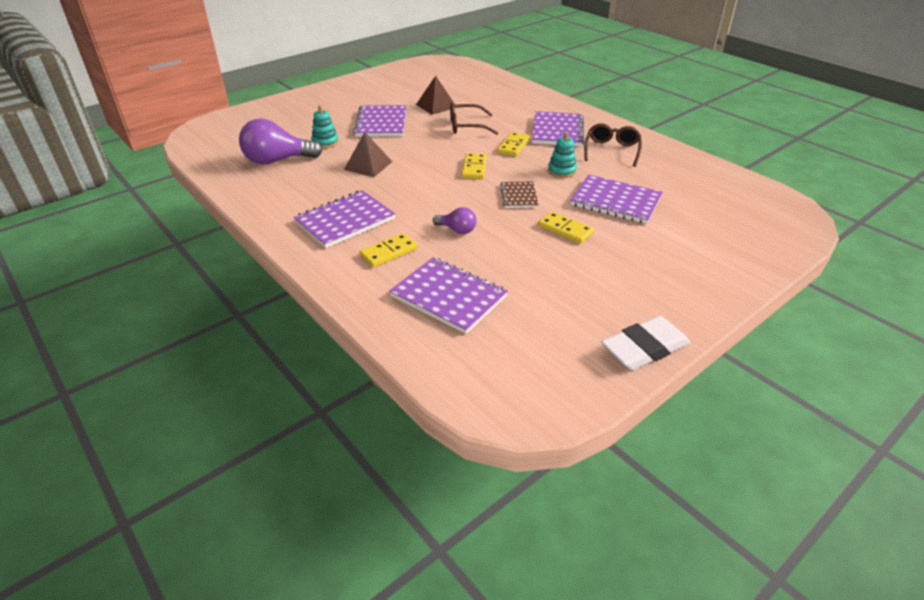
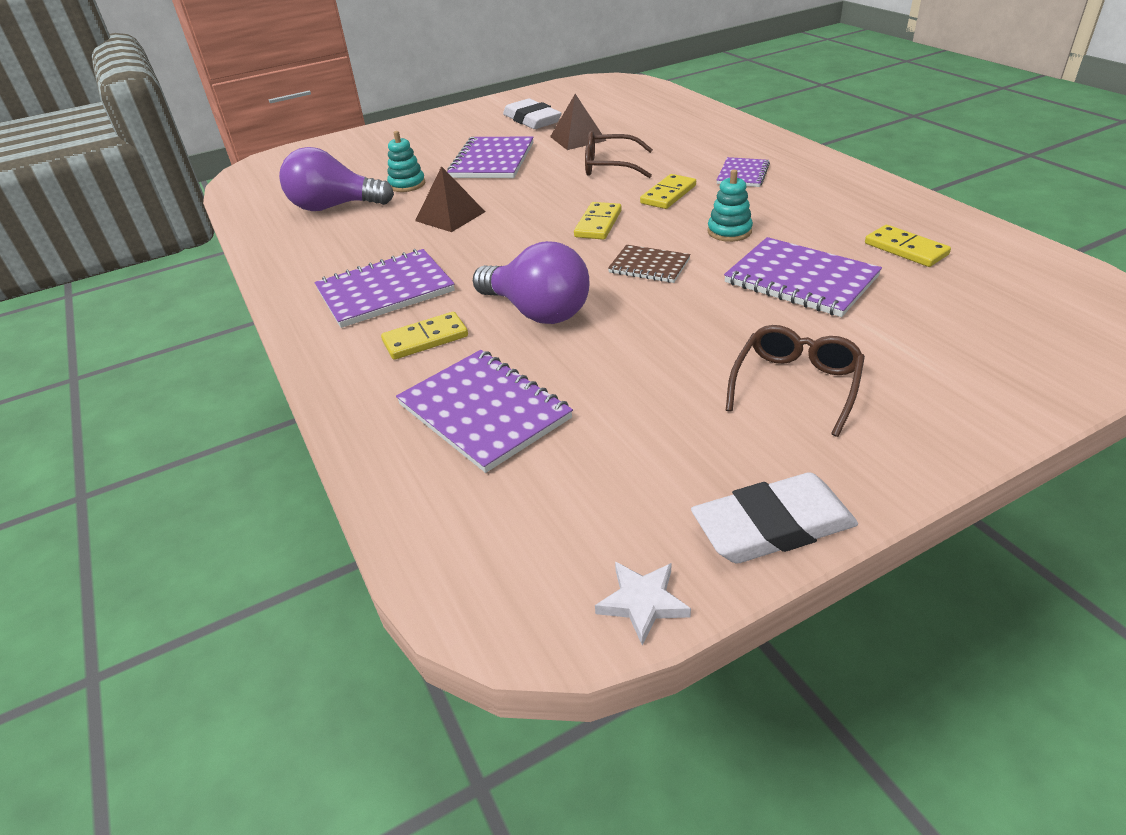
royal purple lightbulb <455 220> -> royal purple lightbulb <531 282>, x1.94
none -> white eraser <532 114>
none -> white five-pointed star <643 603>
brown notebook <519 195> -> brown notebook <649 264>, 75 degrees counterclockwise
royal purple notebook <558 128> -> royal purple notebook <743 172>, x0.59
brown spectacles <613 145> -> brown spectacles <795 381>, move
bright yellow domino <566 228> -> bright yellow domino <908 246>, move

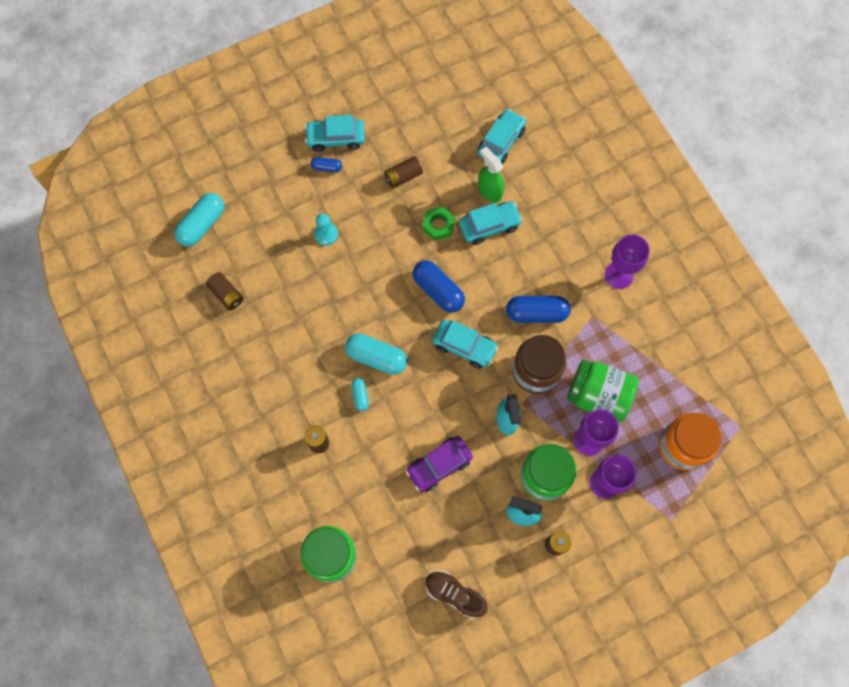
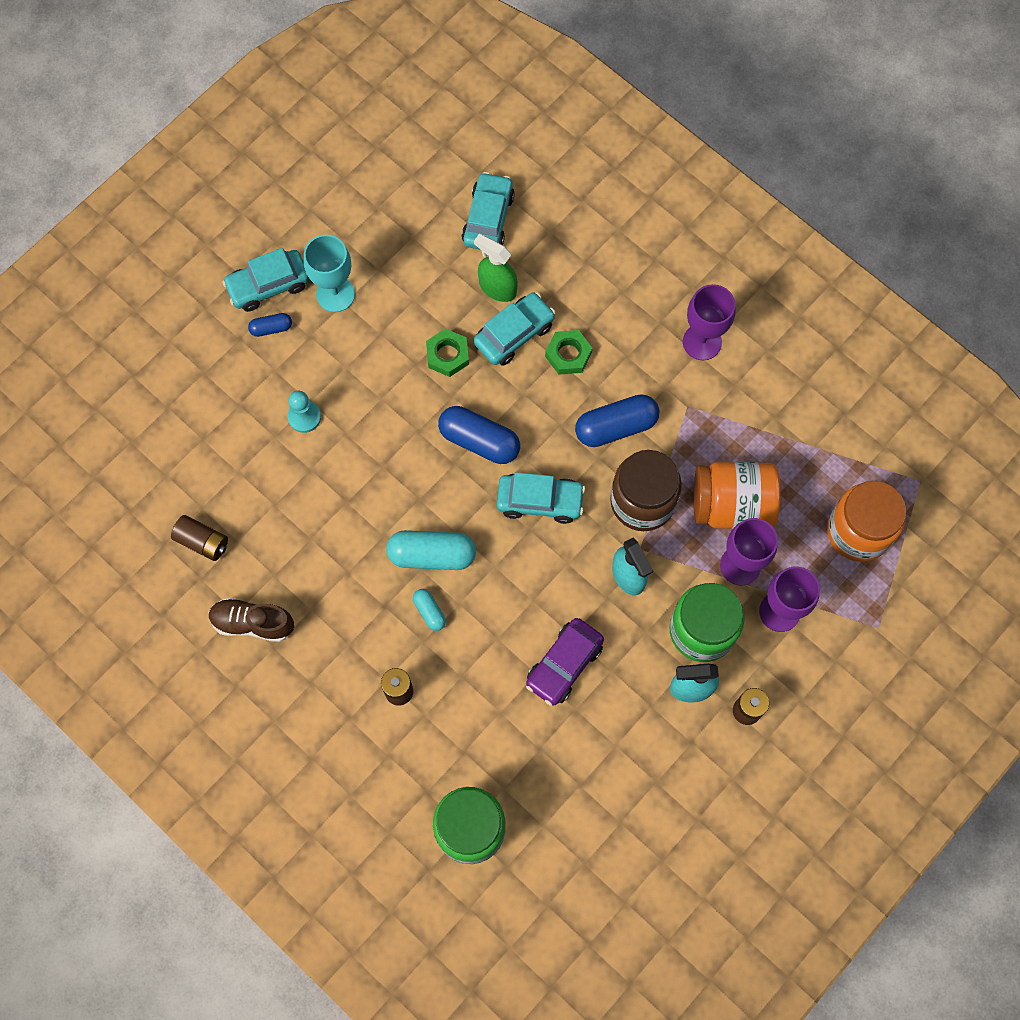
brown lace-up shoe <456 594> -> brown lace-up shoe <251 620>, move
none -> aqua wine glass <329 273>
none -> emerald hexagon nut <568 352>
emerald preserve jar <603 391> -> bright orange preserve jar <737 495>
aqua capsule <199 220> -> none
brown battery <403 172> -> none

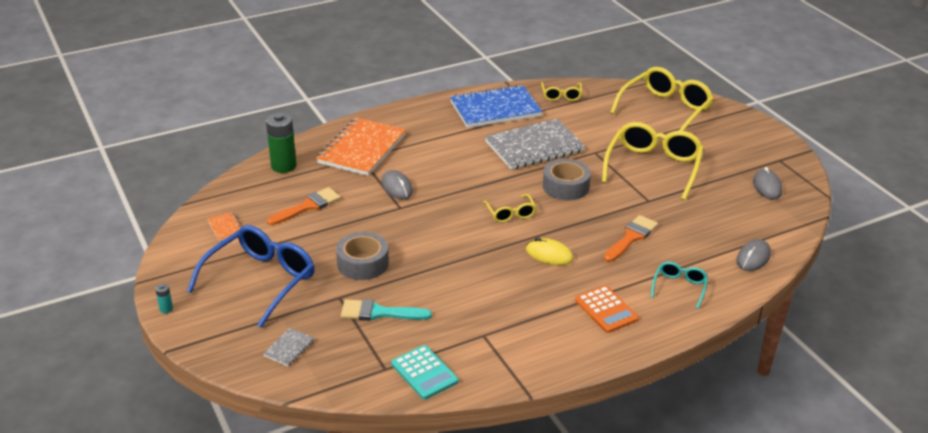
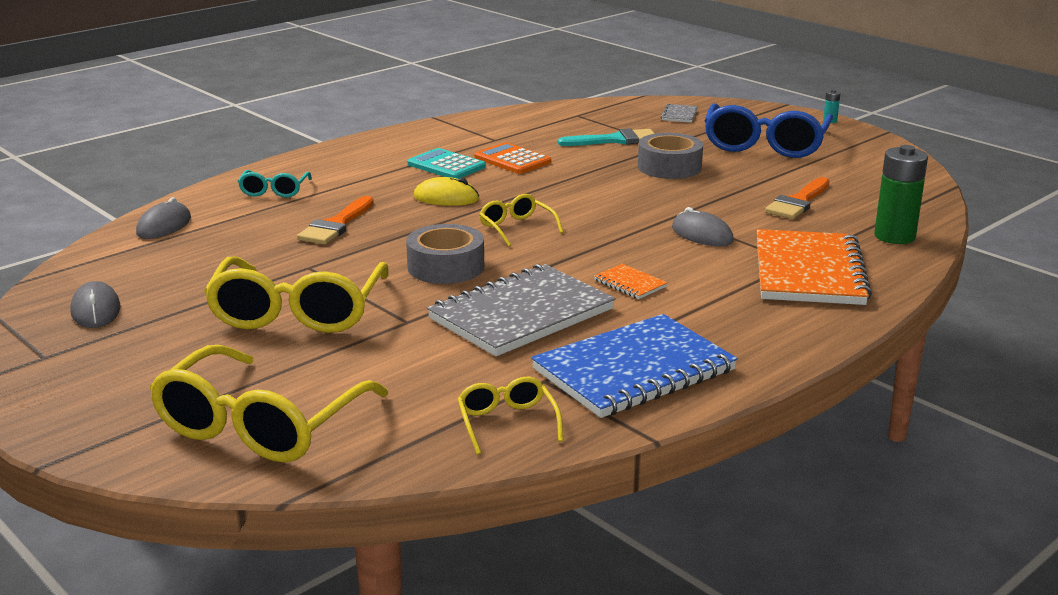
aqua adding machine <424 372> -> aqua adding machine <446 163>, move
bright orange adding machine <607 309> -> bright orange adding machine <512 158>, move
bright orange notebook <224 227> -> bright orange notebook <631 281>, move

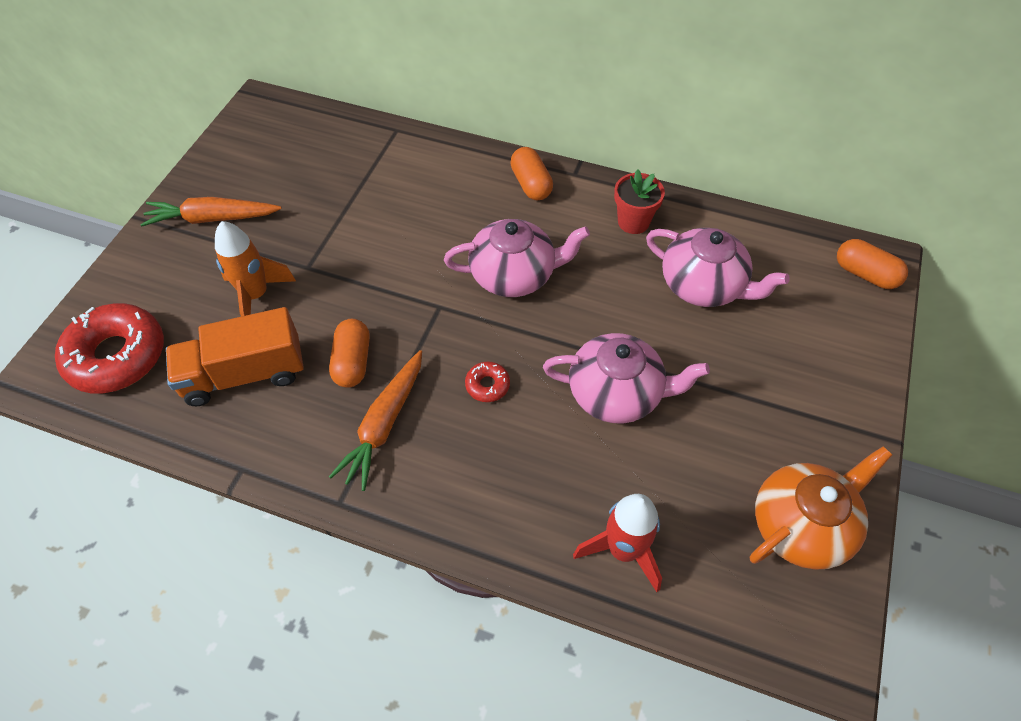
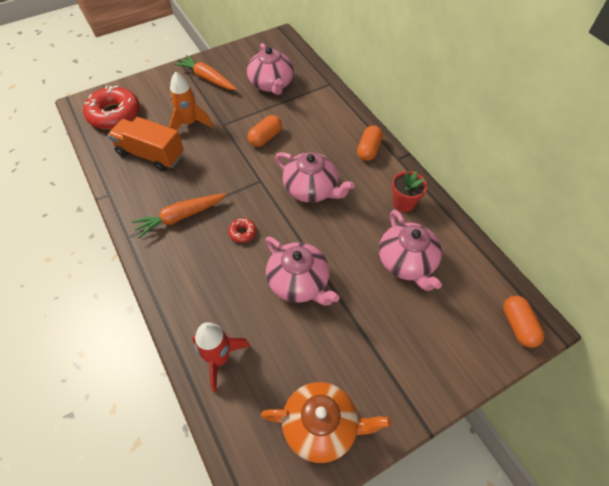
none -> rose-pink teapot <270 69>
bright orange capsule <349 353> -> bright orange capsule <265 131>, move

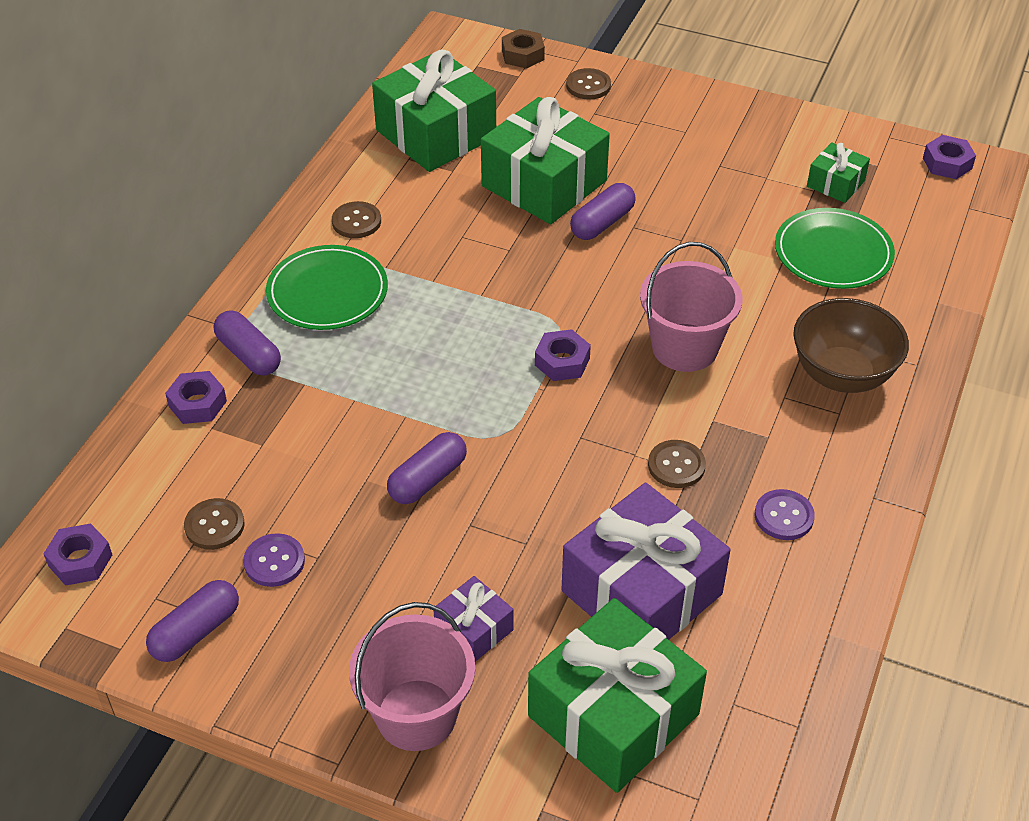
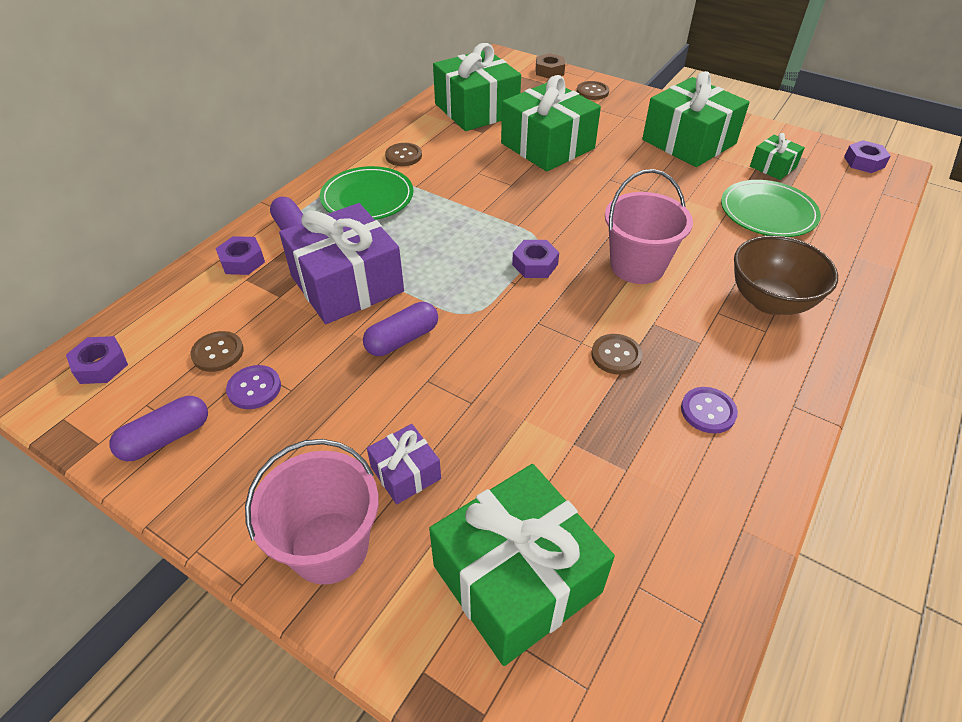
royal purple present <646 561> -> royal purple present <341 263>, move
none -> emerald present <696 119>
royal purple capsule <603 211> -> none

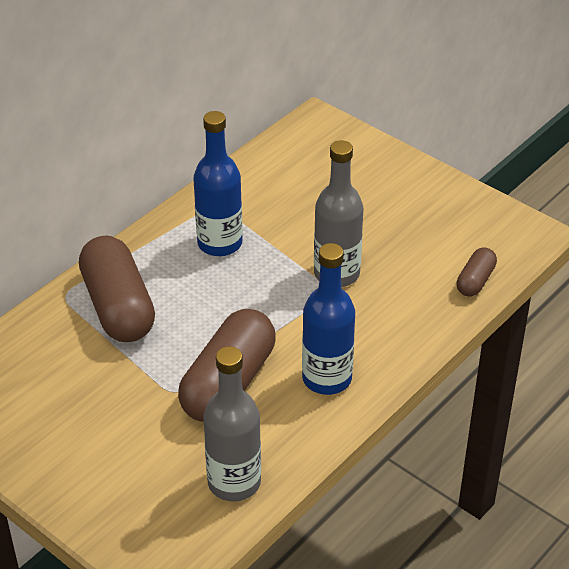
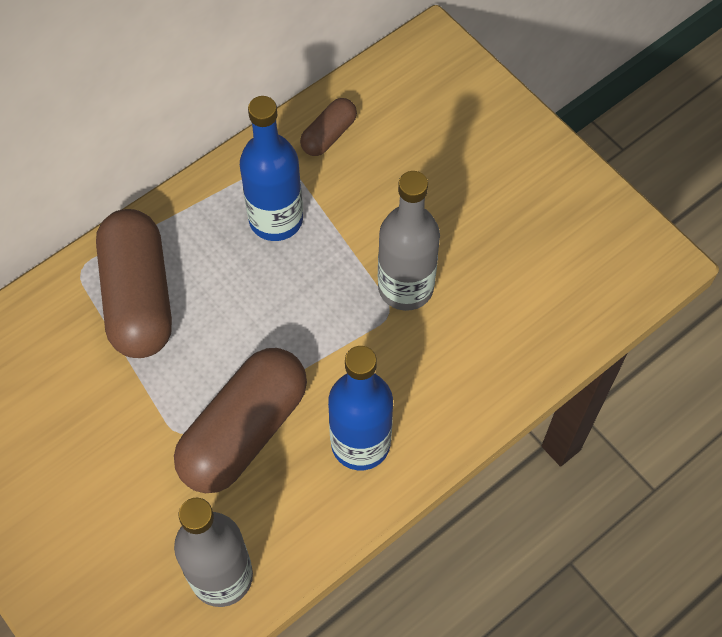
brown capsule <476 272> -> brown capsule <328 127>, move

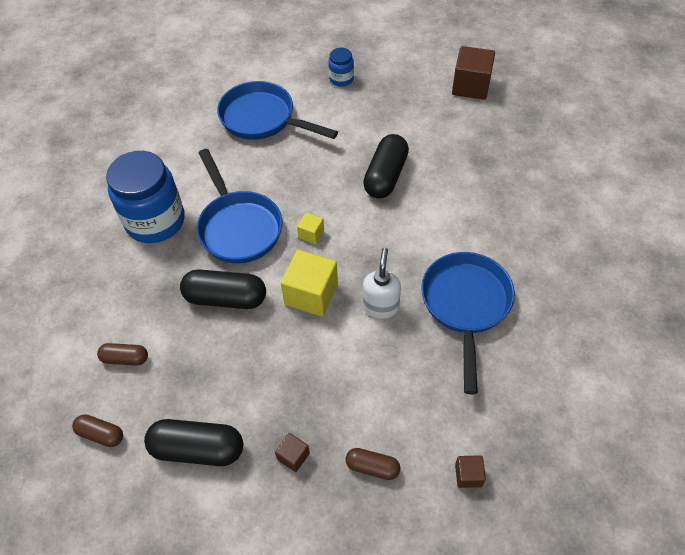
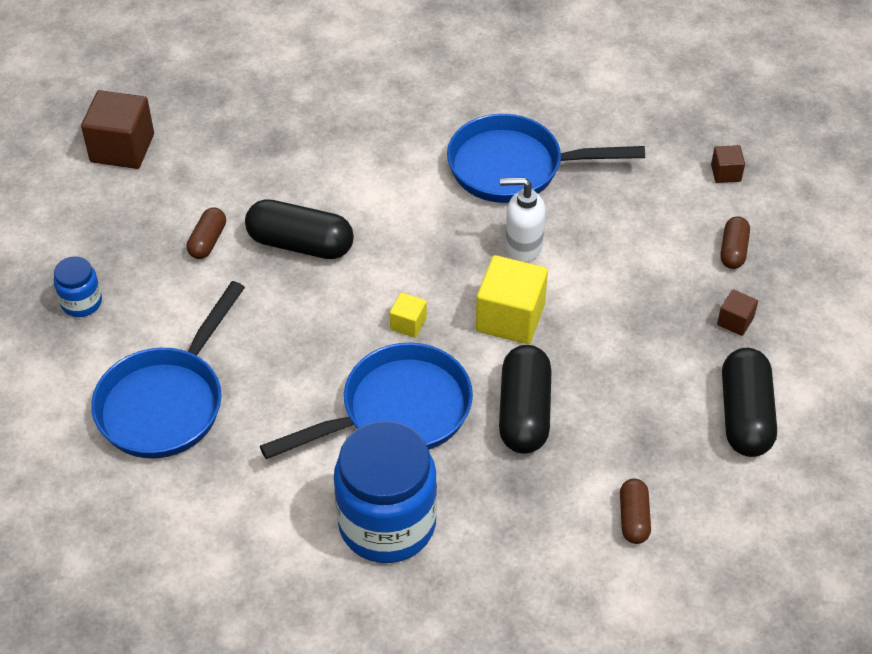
brown capsule <97 430> -> brown capsule <206 233>, move

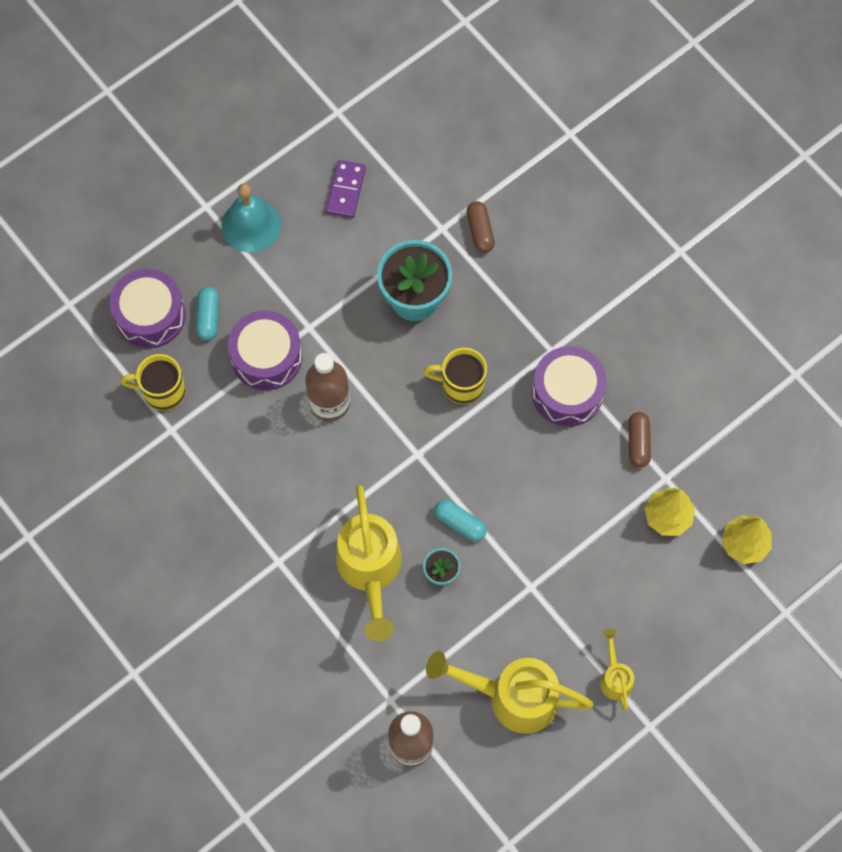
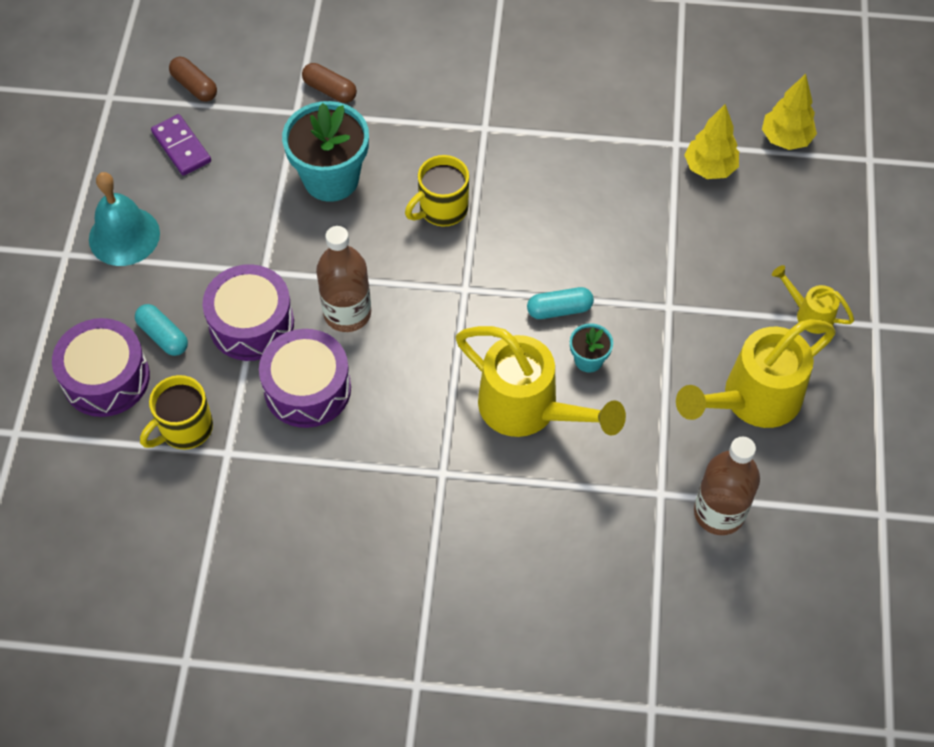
brown capsule <639 440> -> brown capsule <193 79>, move
royal purple drum <569 386> -> royal purple drum <305 378>, move

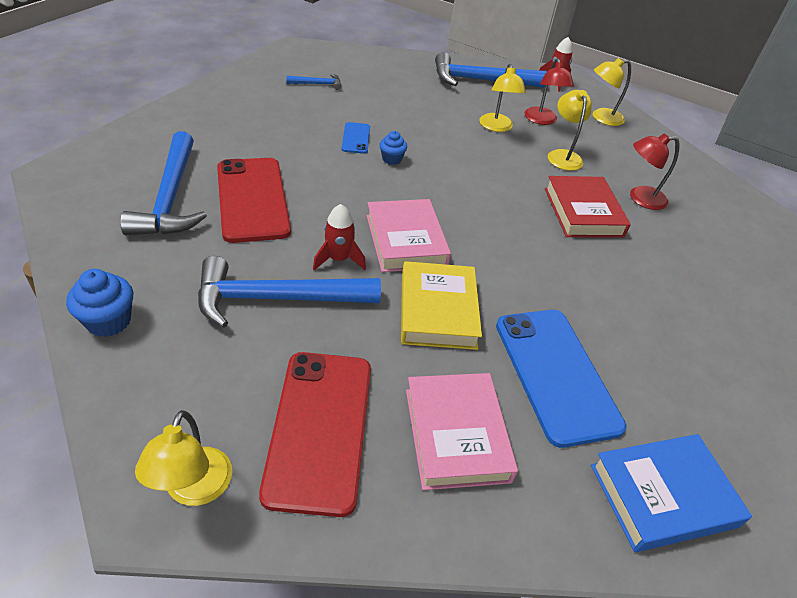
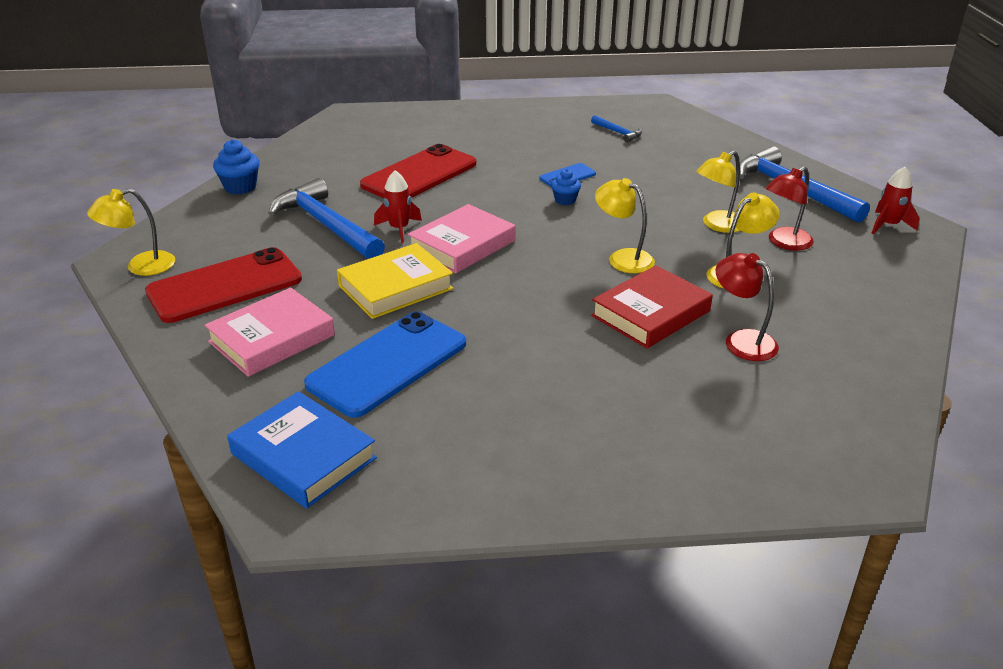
bright yellow lamp <612 92> -> bright yellow lamp <625 225>, move
cobalt carpenter's hammer <163 183> -> none

